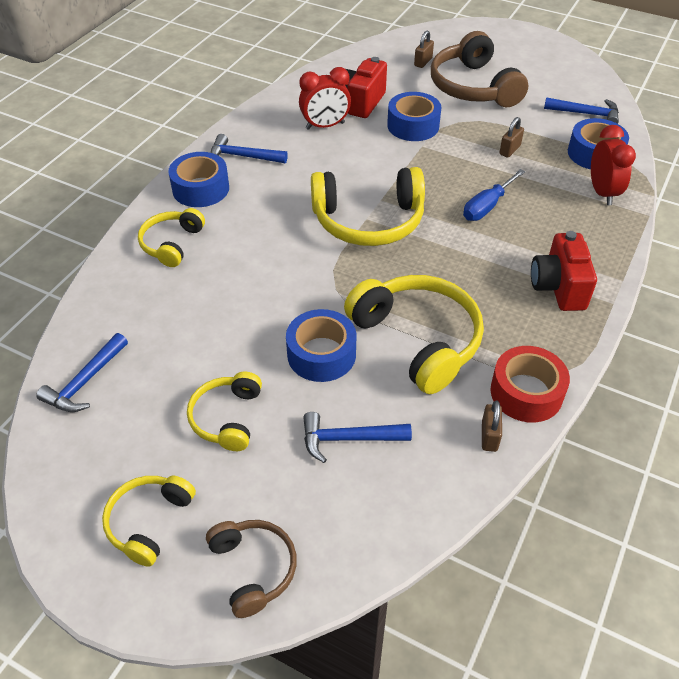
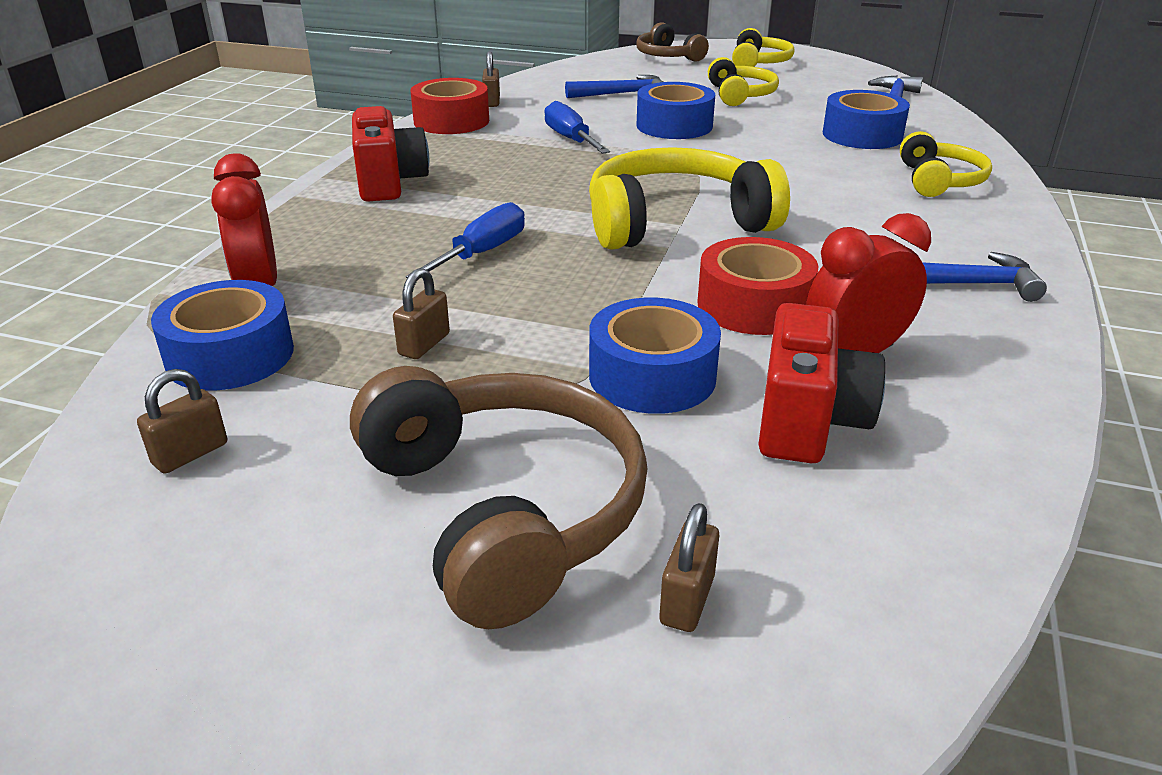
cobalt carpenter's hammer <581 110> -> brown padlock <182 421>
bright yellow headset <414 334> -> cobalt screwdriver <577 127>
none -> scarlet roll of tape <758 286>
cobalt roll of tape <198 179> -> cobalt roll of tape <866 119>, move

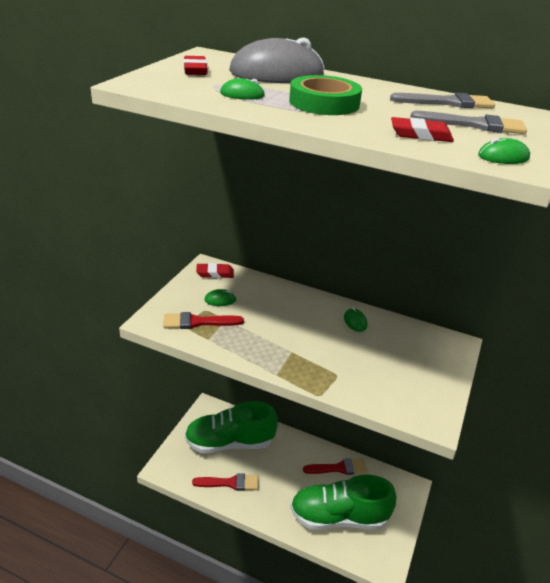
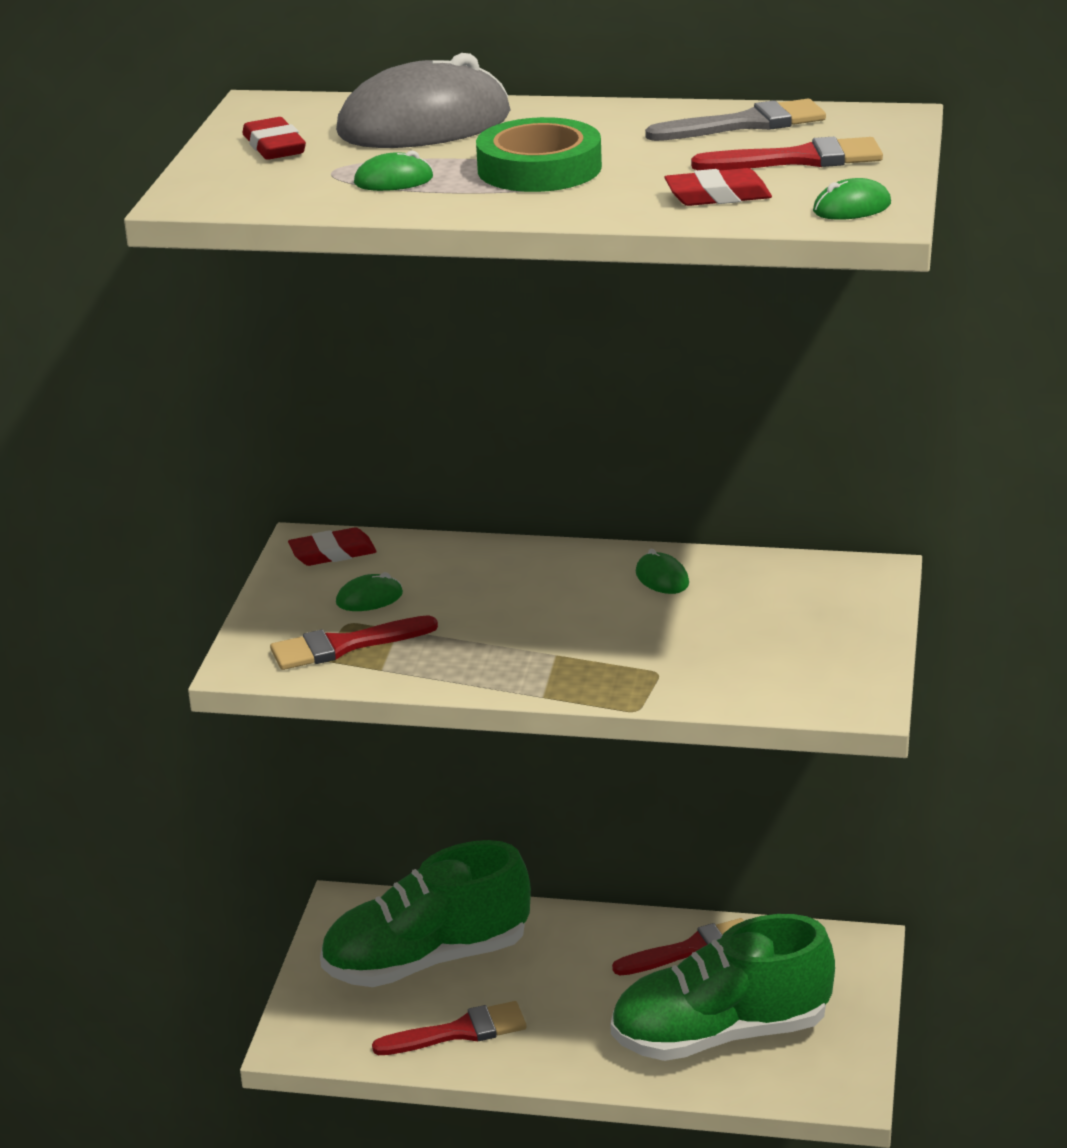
ash-grey paintbrush <468 122> -> scarlet paintbrush <787 153>

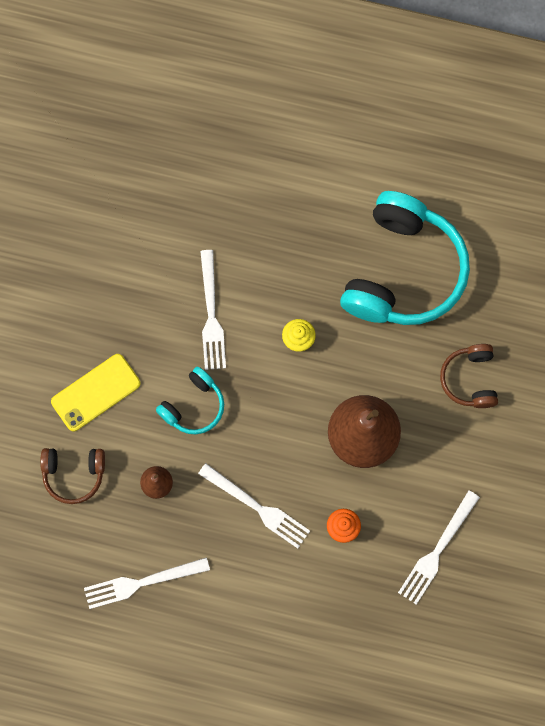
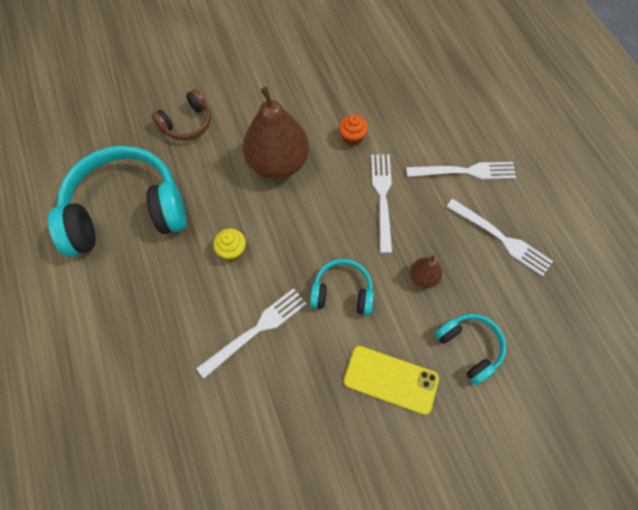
white dinner fork <439 547> -> white dinner fork <461 171>, move
brown headset <72 476> -> aqua headset <470 349>

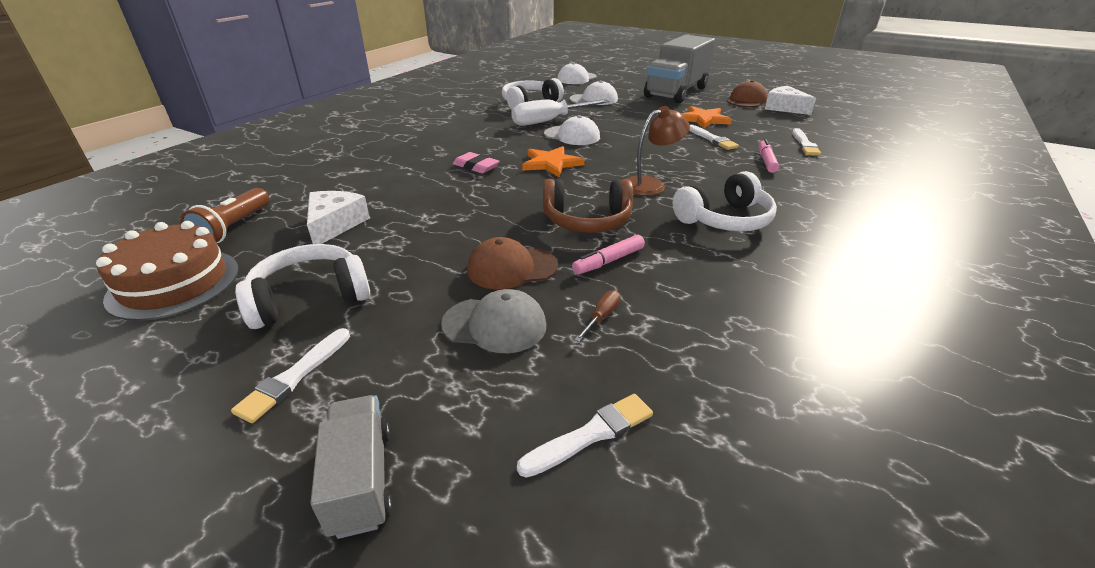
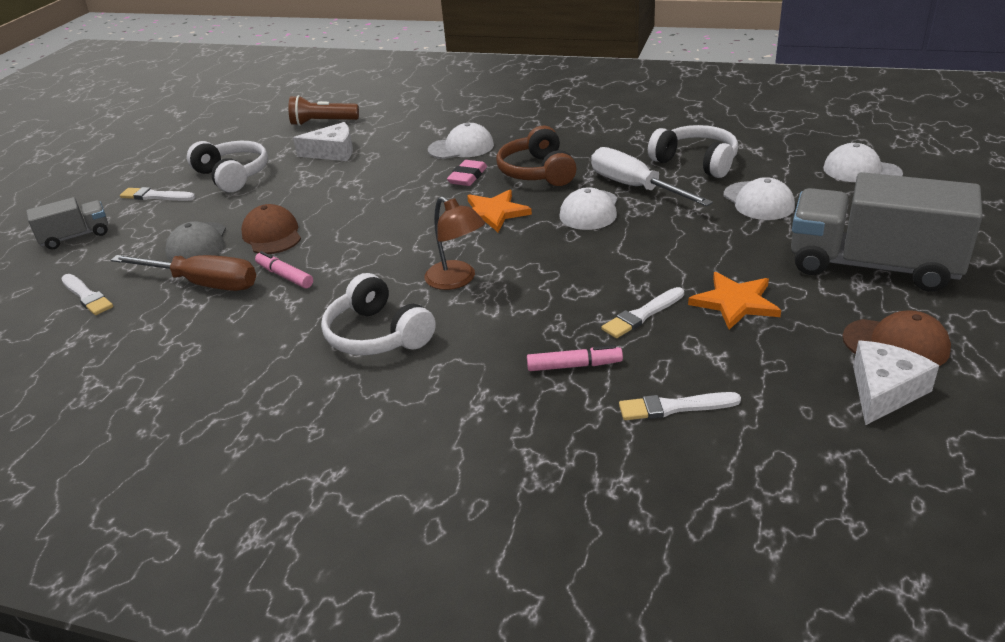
brown screwdriver <597 316> -> brown screwdriver <183 273>, x2.45
none -> white peaked cap <461 141>
brown headset <588 206> -> brown headset <536 156>, move
brown layer cake <167 271> -> none

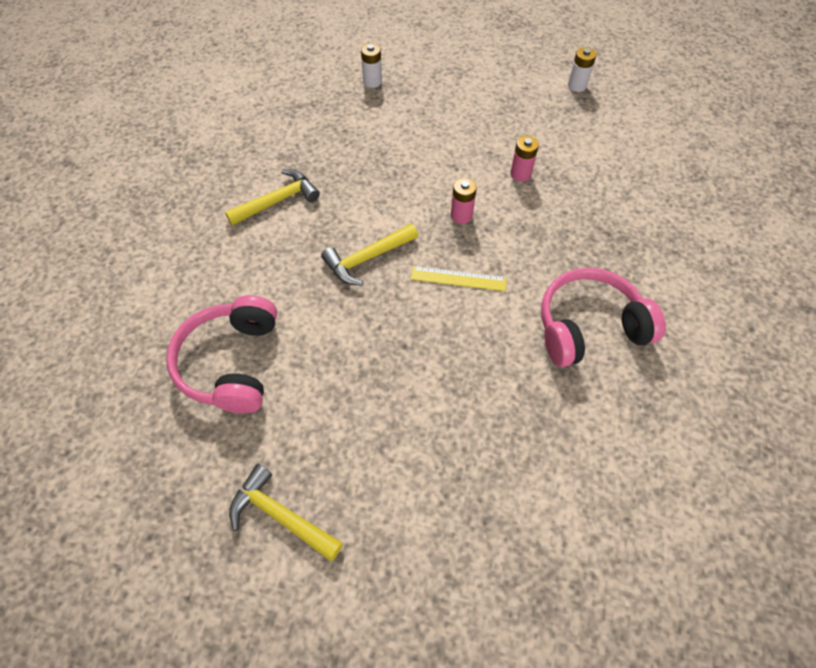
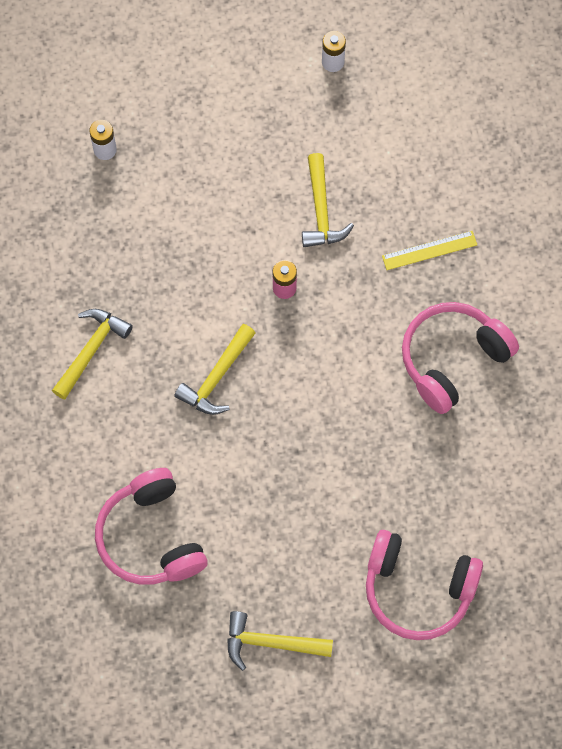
rose-pink battery <524 159> -> bright yellow carpenter's hammer <328 200>
none -> rose-pink headset <424 585>
bright yellow measuring stick <459 278> -> bright yellow measuring stick <429 250>, move

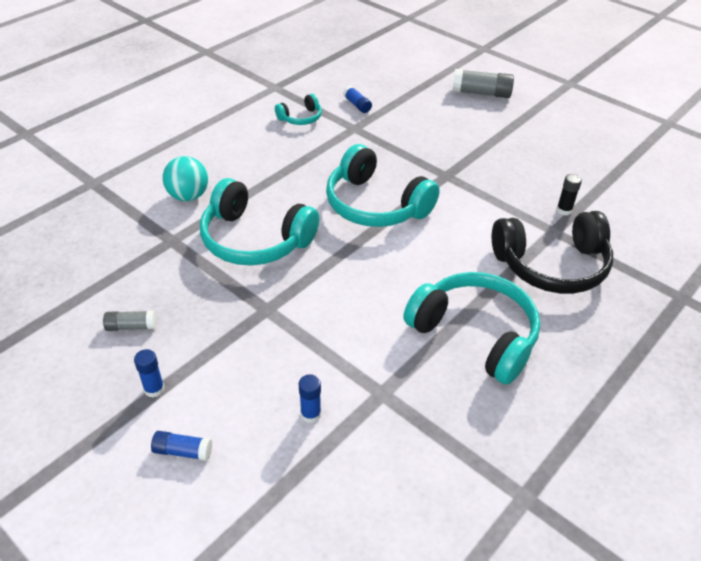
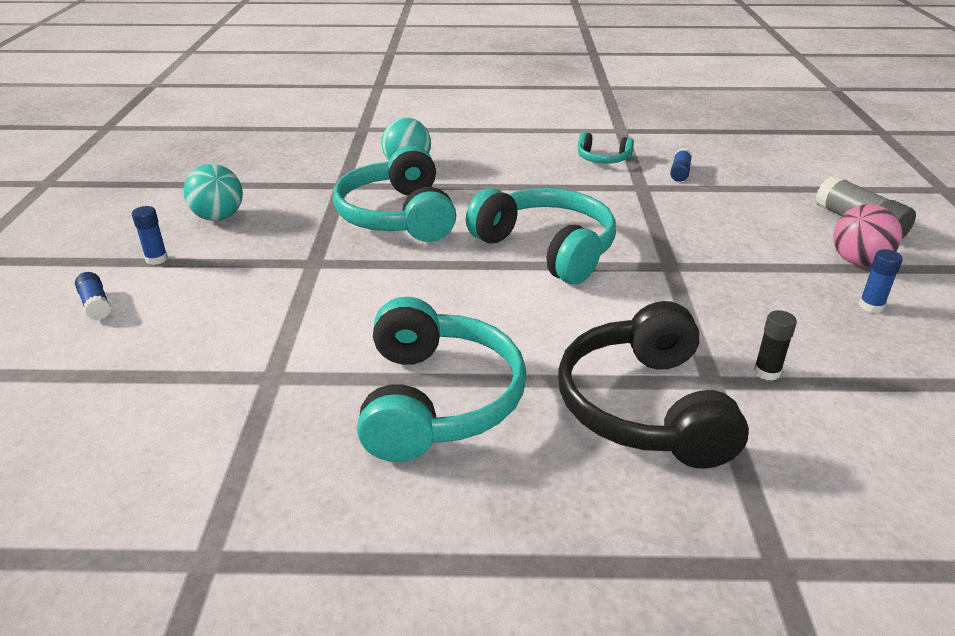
ash-grey glue stick <130 320> -> aqua sphere <213 192>
aqua headset <383 185> -> aqua headset <541 236>, 135 degrees clockwise
jet-black headset <552 252> -> jet-black headset <653 385>, 45 degrees clockwise
none -> rose-pink sphere <867 235>
cobalt glue stick <310 398> -> cobalt glue stick <881 281>, move

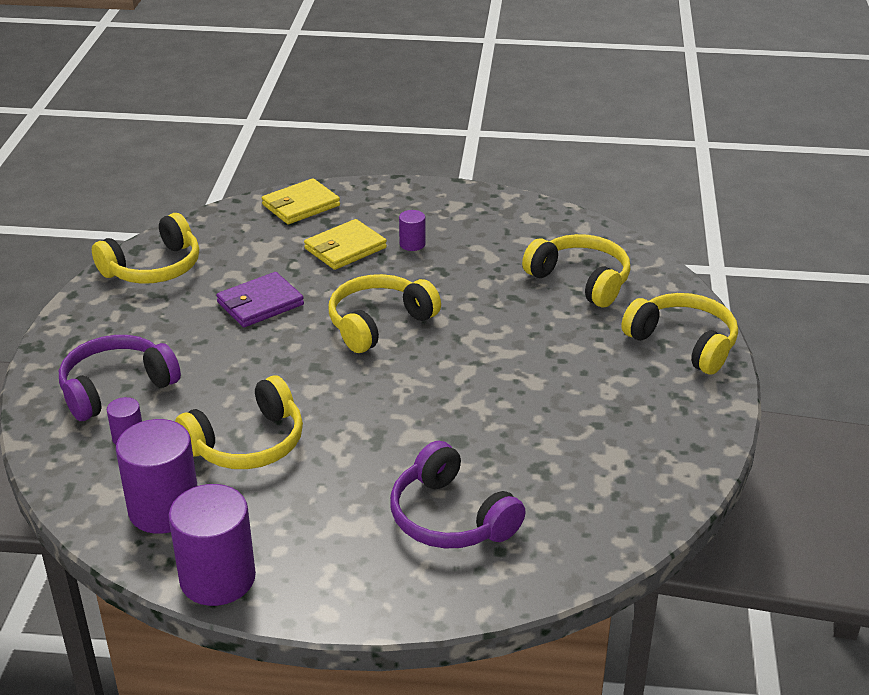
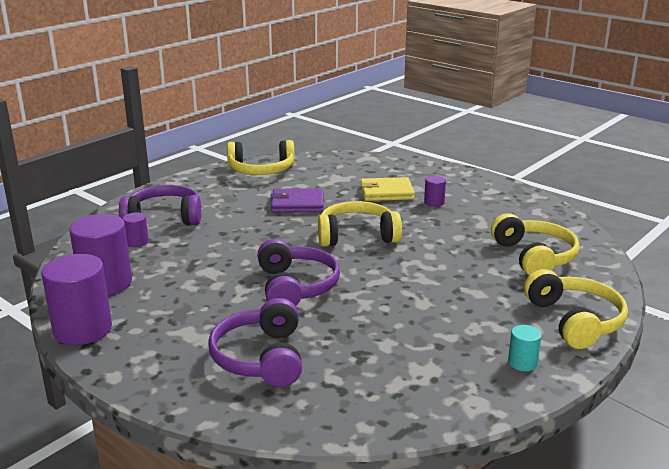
none -> royal purple headset <298 272>
none -> aqua cylinder <525 348>
bright yellow headset <239 422> -> none
bright yellow card wallet <301 201> -> none

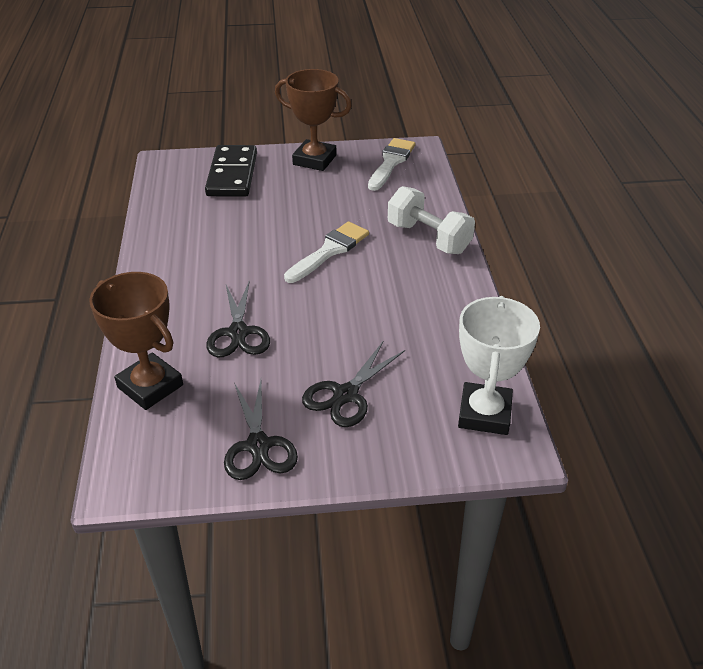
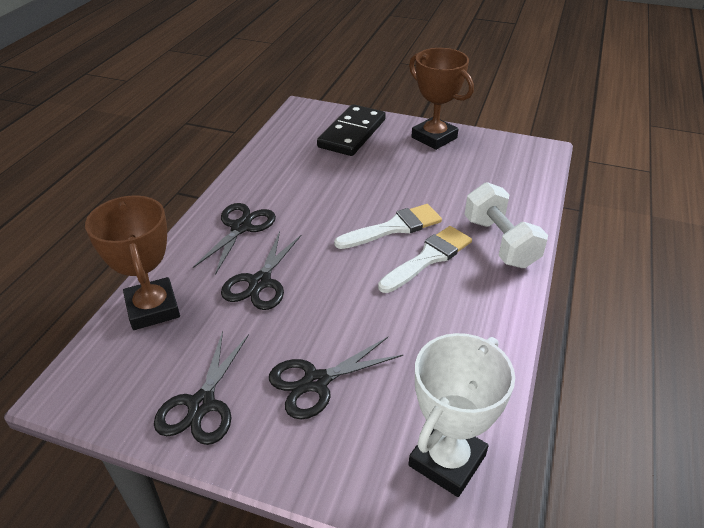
none -> jet-black shears <234 239>
white paintbrush <391 164> -> white paintbrush <425 259>, move

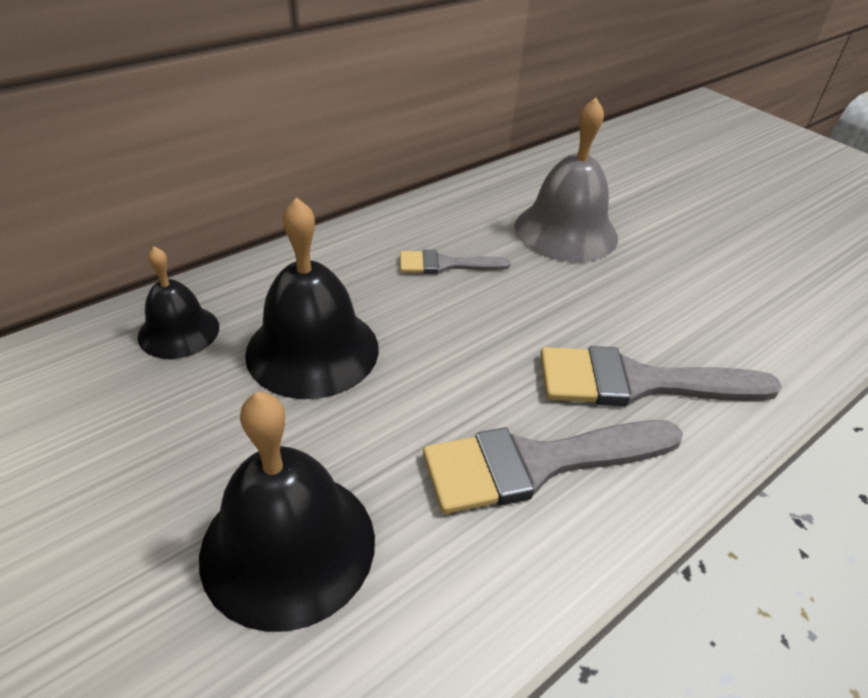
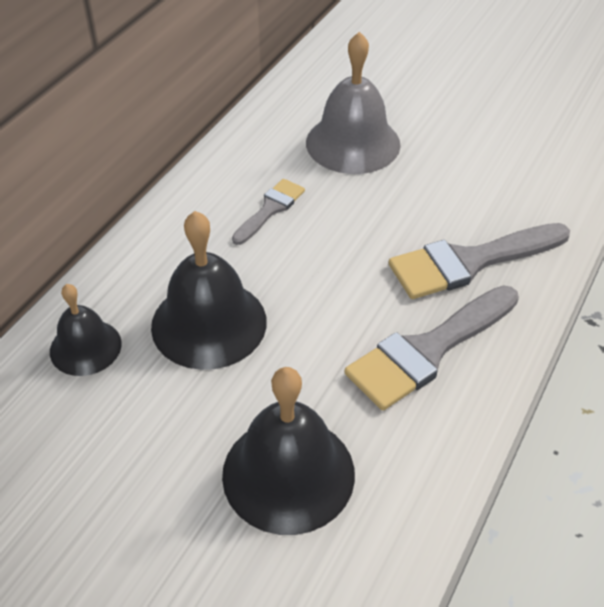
ash-grey paintbrush <455 262> -> ash-grey paintbrush <268 212>, 150 degrees clockwise

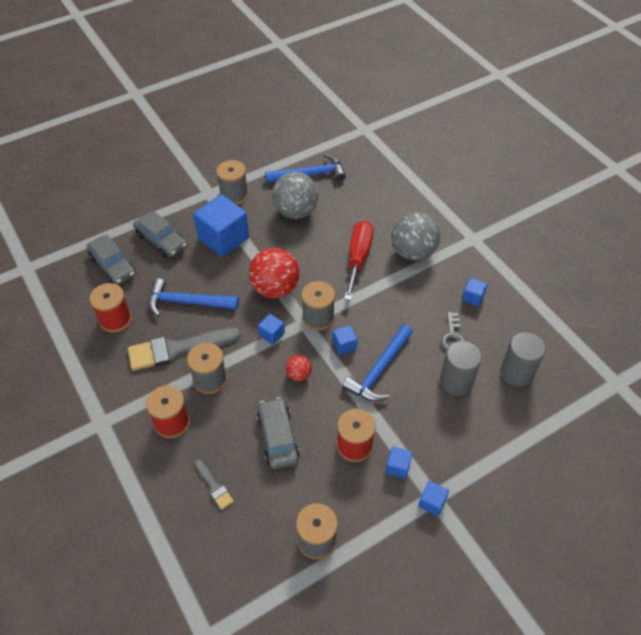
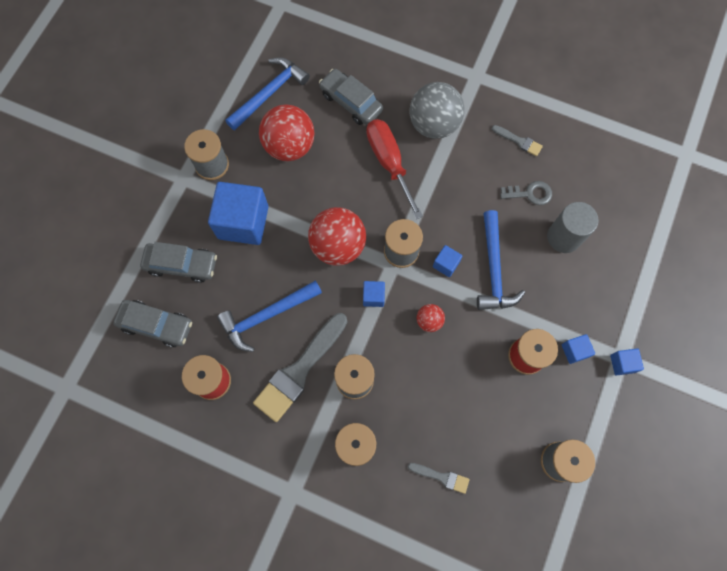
ash-grey sphere <295 195> -> scarlet sphere <286 132>
ash-grey toy car <278 433> -> ash-grey toy car <351 97>, move
cobalt block <474 292> -> ash-grey paintbrush <517 140>
ash-grey door key <453 331> -> ash-grey door key <526 193>, 60 degrees counterclockwise
ash-grey cylinder <523 359> -> none

